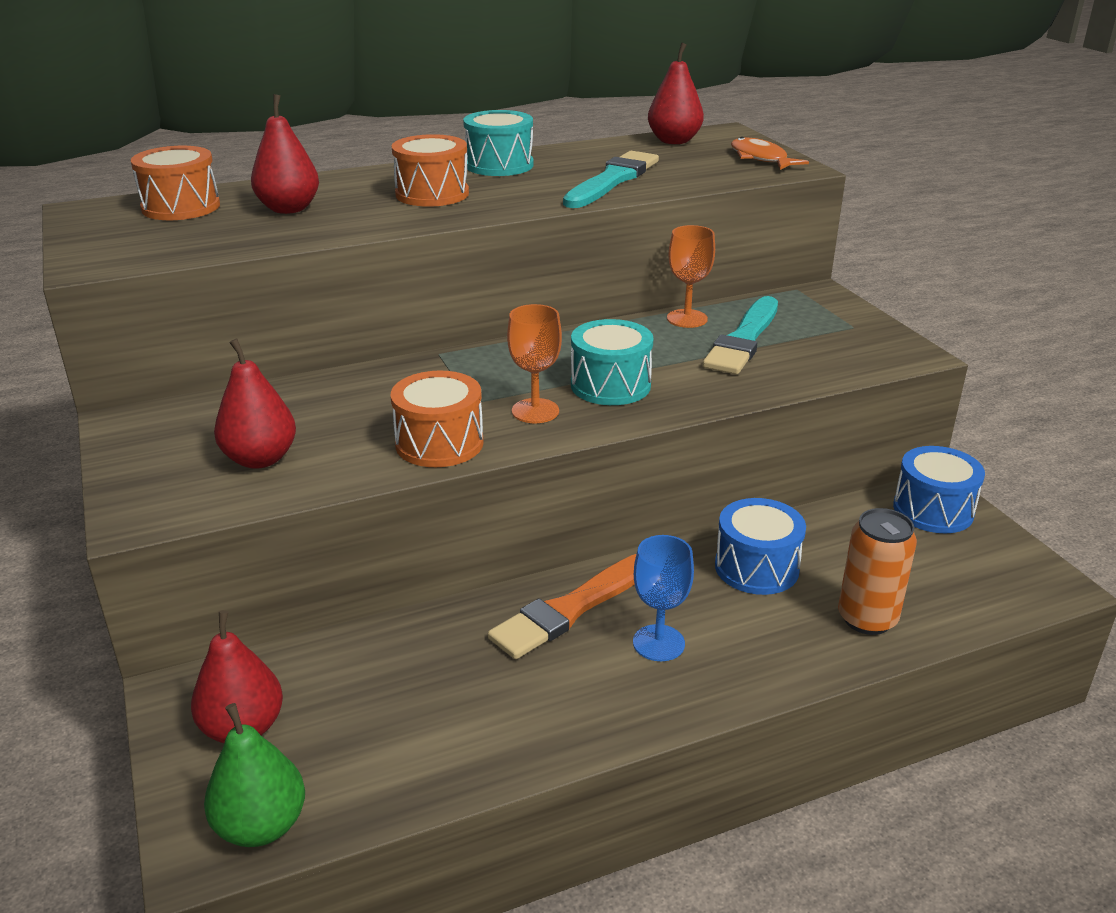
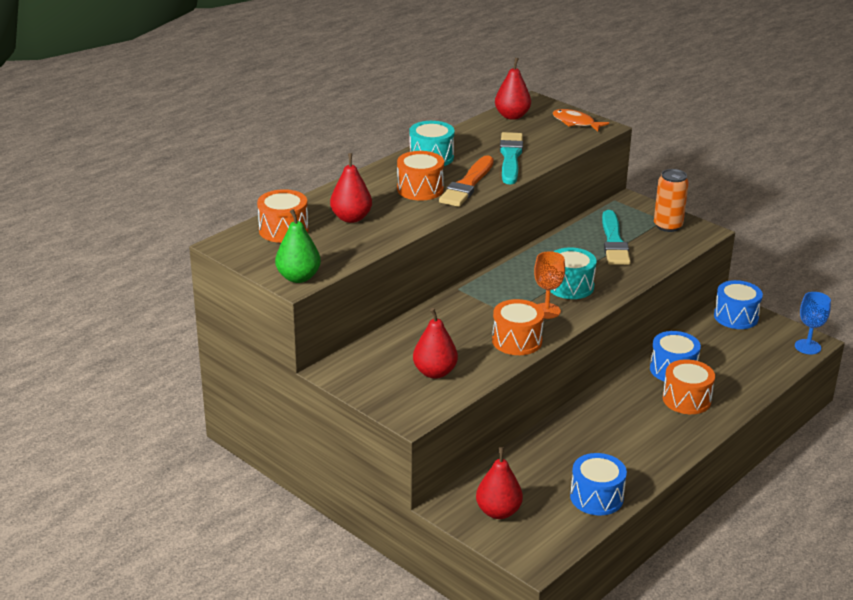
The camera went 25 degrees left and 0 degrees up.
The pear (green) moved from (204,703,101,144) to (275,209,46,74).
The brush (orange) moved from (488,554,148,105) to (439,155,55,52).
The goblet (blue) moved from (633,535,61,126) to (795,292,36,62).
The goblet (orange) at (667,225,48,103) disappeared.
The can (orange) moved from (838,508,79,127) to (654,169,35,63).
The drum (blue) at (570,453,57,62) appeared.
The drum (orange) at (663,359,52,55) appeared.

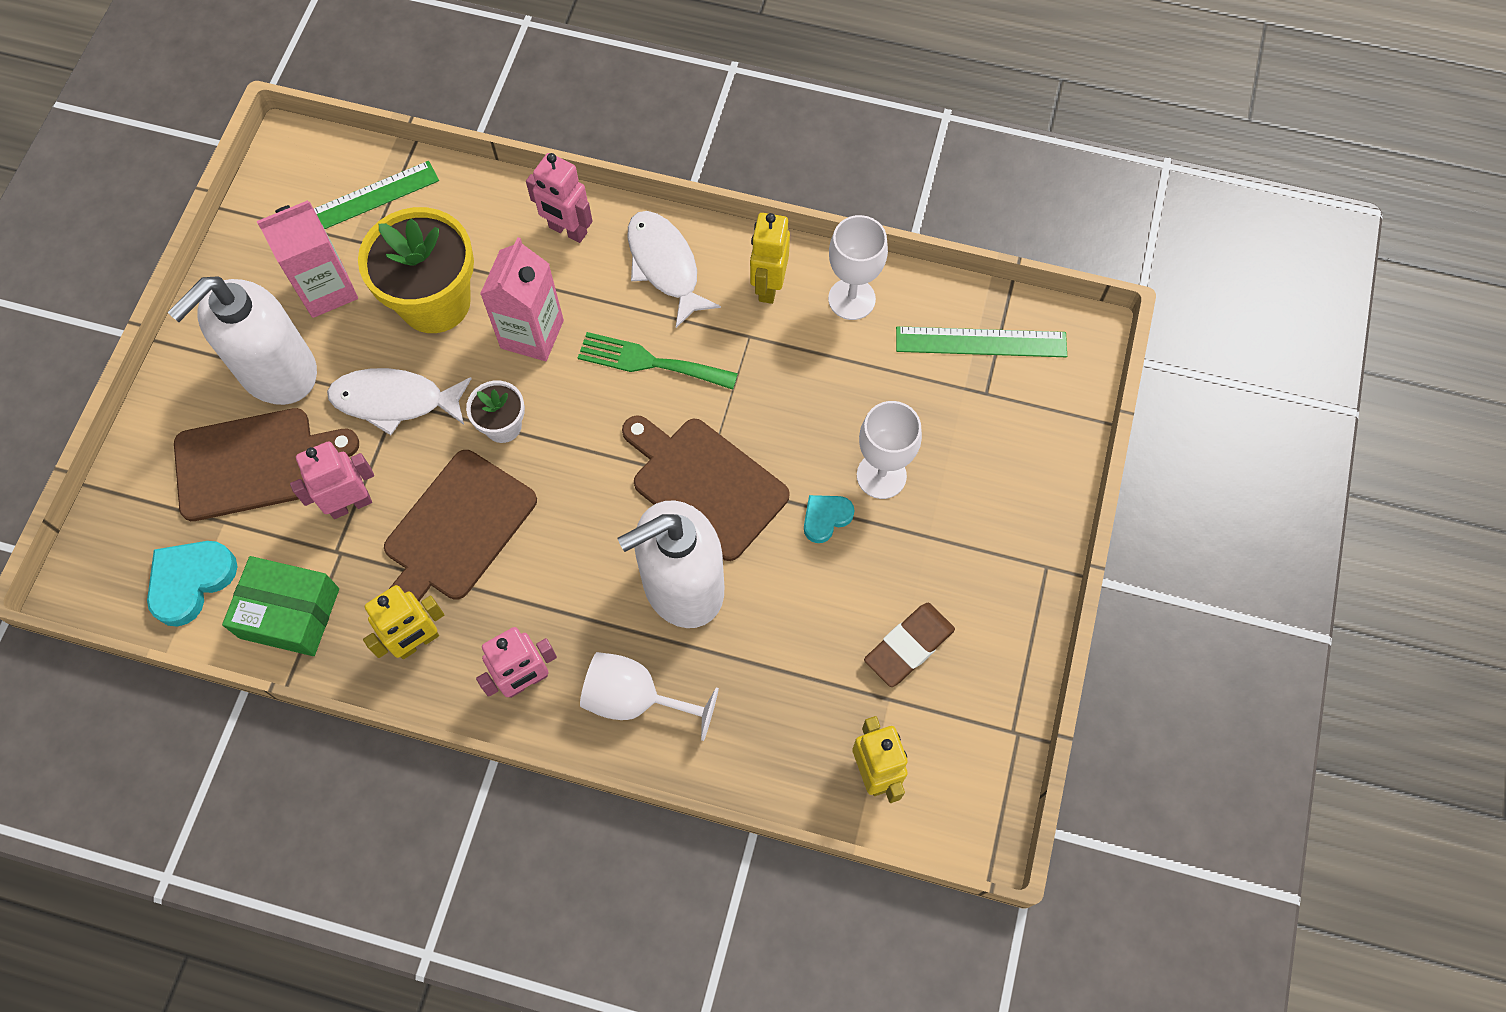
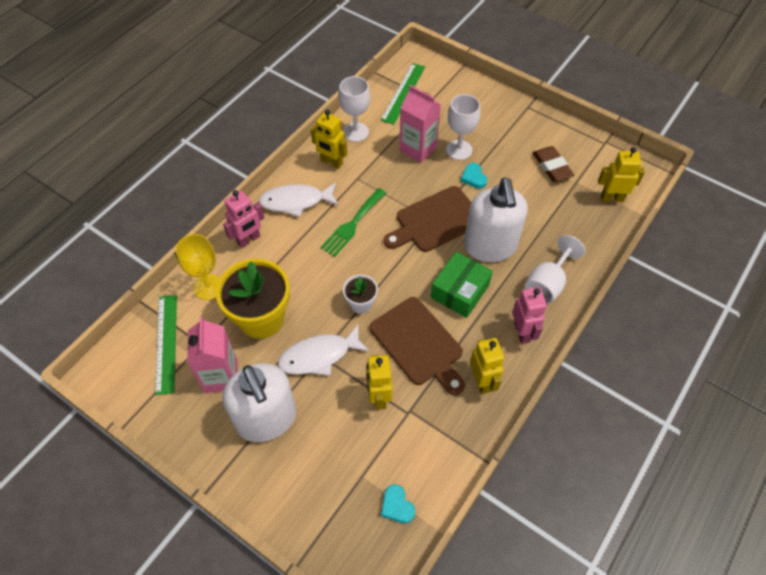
The camera went 70 degrees left and 10 degrees down.
The heart (turquoise) at (147,541,91,86) changed to 0.61 times the size.
The cutting board (brown) at (174,408,185,113) disappeared.
The box (green) moved from (222,556,117,100) to (431,252,62,66).
The robot (pink) at (290,442,84,77) became the robot (yellow) at (367,355,26,55).
The fish (white) at (327,368,145,67) turned 45 degrees clockwise.
The carton (pink) moved from (480,237,84,124) to (400,85,41,78).
The goblet (yellow) at (176,234,44,66) appeared.

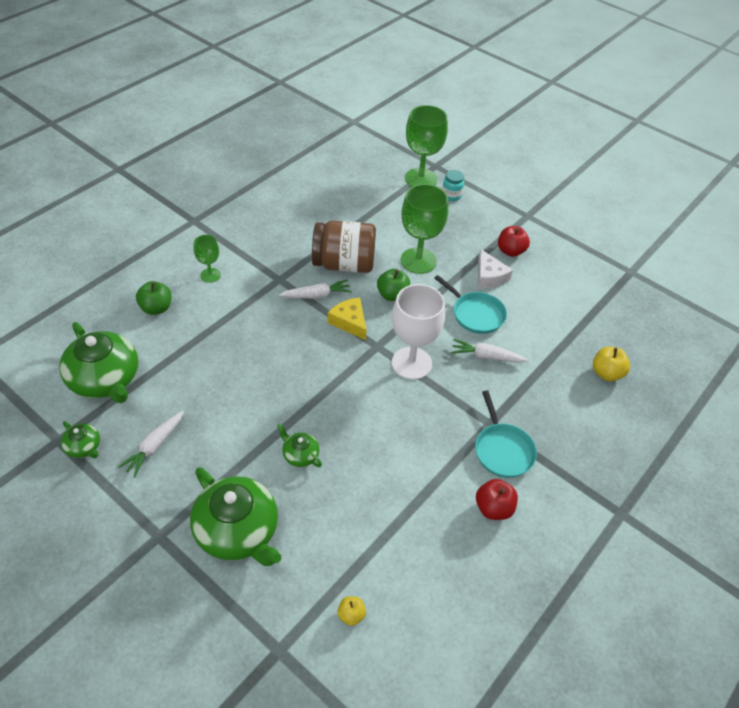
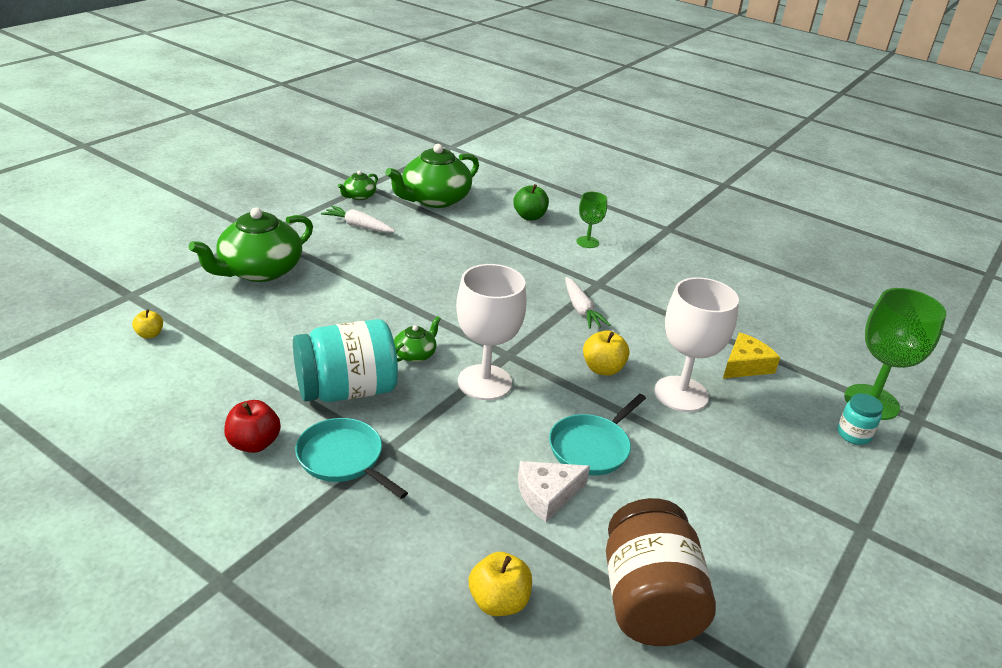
The camera went 85 degrees right and 15 degrees down.
The teapot (green) moved from (277,424,45,43) to (394,316,47,46).
The jar (brown) moved from (312,221,64,52) to (606,498,110,148).
The cheese (yellow) moved from (328,297,39,43) to (723,332,57,47).
The apple (green) at (377,269,33,32) became the apple (yellow) at (583,330,47,46).
The goblet (green) at (401,184,48,90) became the goblet (white) at (654,277,85,135).
The carrot (white) at (451,339,77,24) disappeared.
The pan (turquoise) at (475,390,62,88) turned 60 degrees clockwise.
The cheese (white) moved from (478,249,35,39) to (518,461,72,61).
The apple (red) at (498,226,32,31) disappeared.
The jar (turquoise) at (293,319,105,83) appeared.

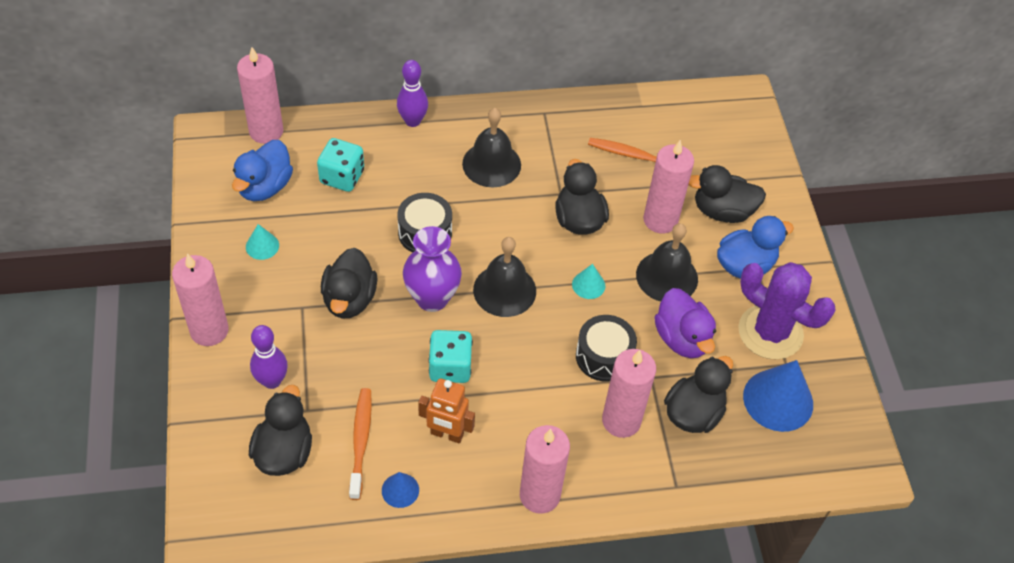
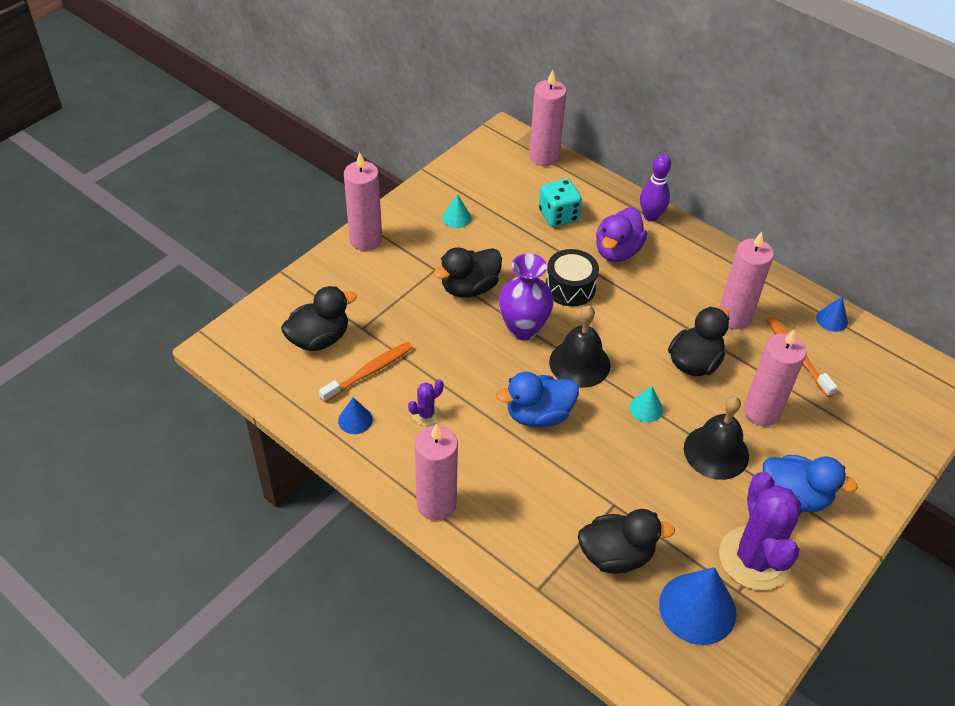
The camera went 50 degrees right and 5 degrees down.
The duck (blue) moved from (232,140,61,61) to (496,372,83,55).
The bowling pin (purple) at (250,325,38,64) disappeared.
The robot (orange) at (418,378,57,65) was replaced by the cactus (purple) at (408,379,35,47).
The dice (turquoise) at (428,330,45,53) disappeared.
The bell (black) at (462,108,59,80) disappeared.
The drum (black) at (576,315,61,67) disappeared.
The candle (pink) moved from (602,349,54,89) to (719,232,55,97).
The duck (purple) moved from (654,288,62,70) to (596,207,51,55).
The duck (black) at (688,165,78,58) disappeared.
The cone (blue) at (816,297,32,35) appeared.

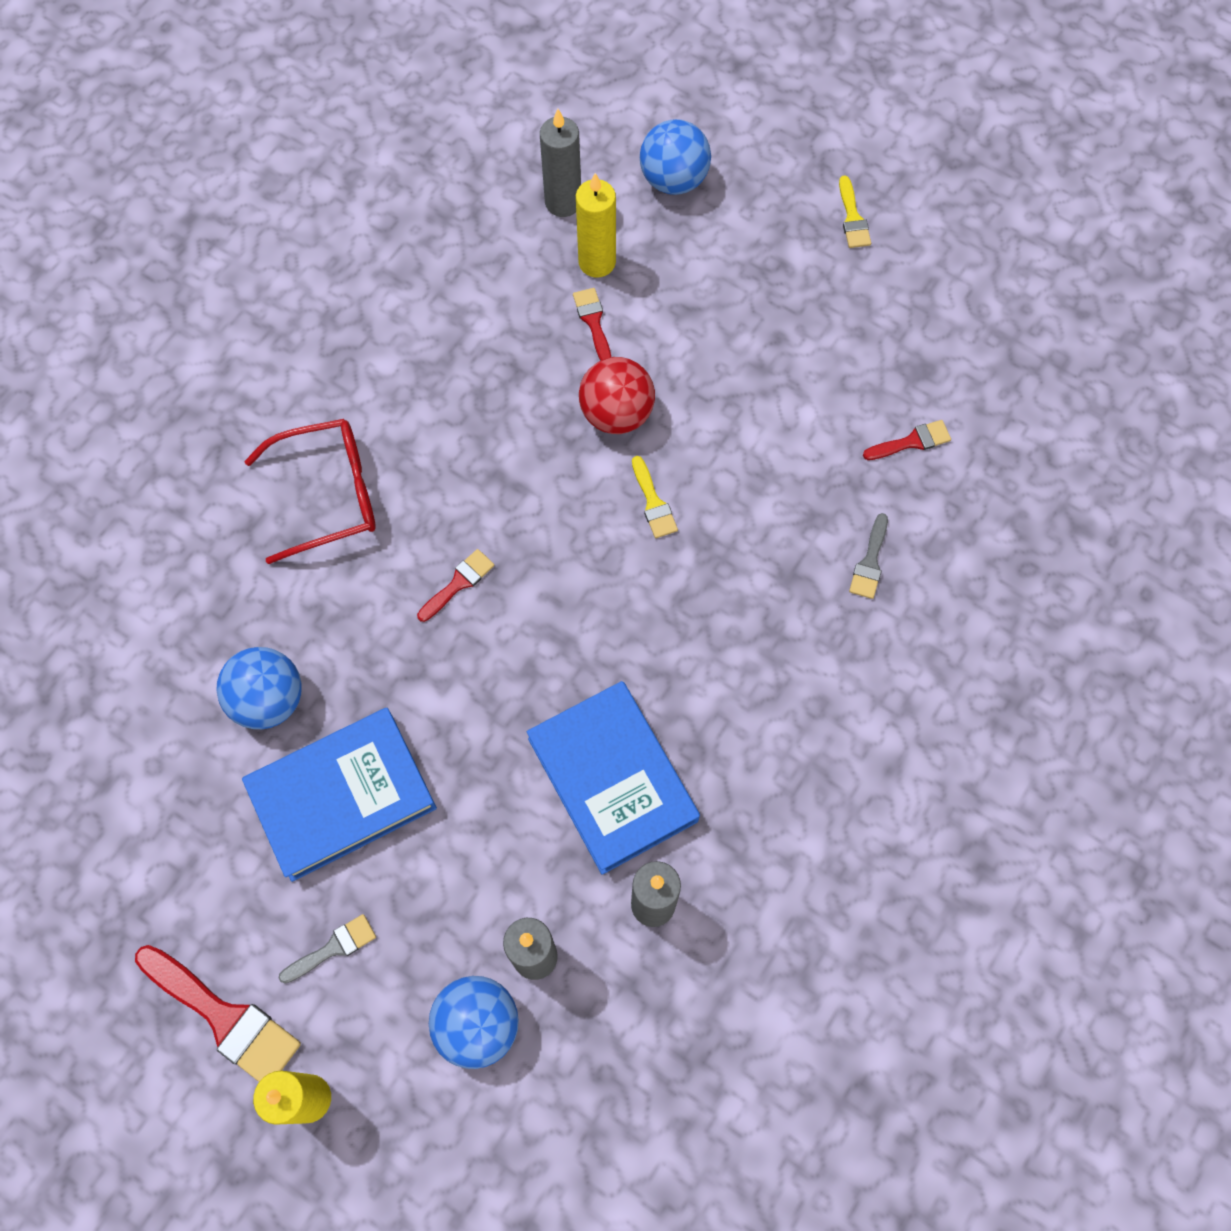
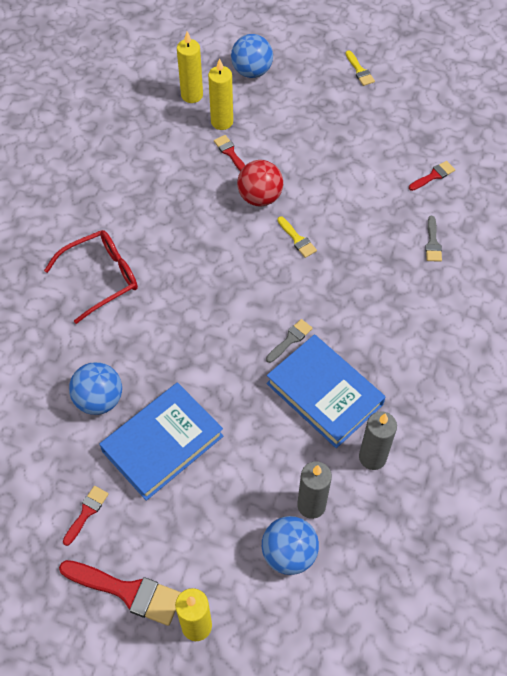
The camera went 15 degrees left and 10 degrees down.
The brush (grey) moved from (279,914,97,70) to (266,319,47,44).
The brush (red) moved from (417,549,78,73) to (63,486,46,60).
The candle (grey) at (540,109,41,108) became the candle (yellow) at (177,32,26,71).

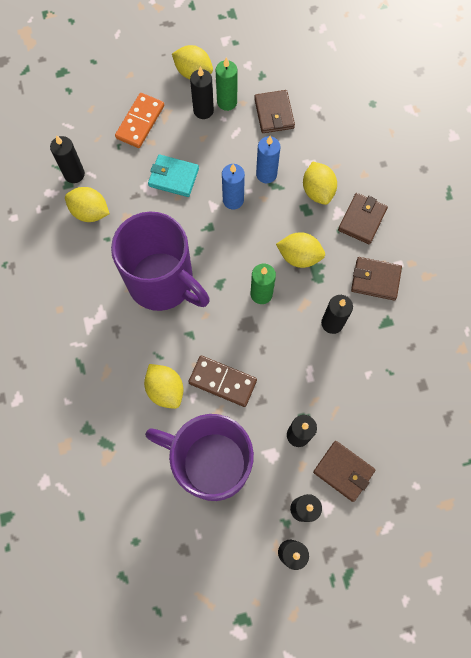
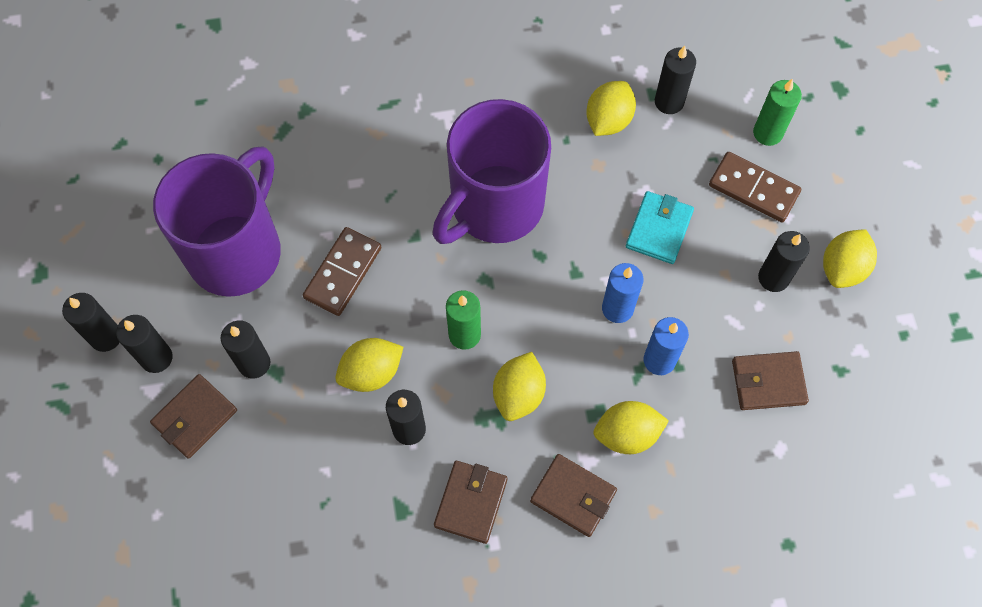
The camera went 95 degrees right and 5 degrees down.
The domino (orange) at (115,93,49,55) became the domino (brown) at (709,152,92,70).
The lemon (yellow) moved from (144,364,40,45) to (335,338,68,54).
The candle (green) moved from (216,57,21,54) to (753,79,49,67).

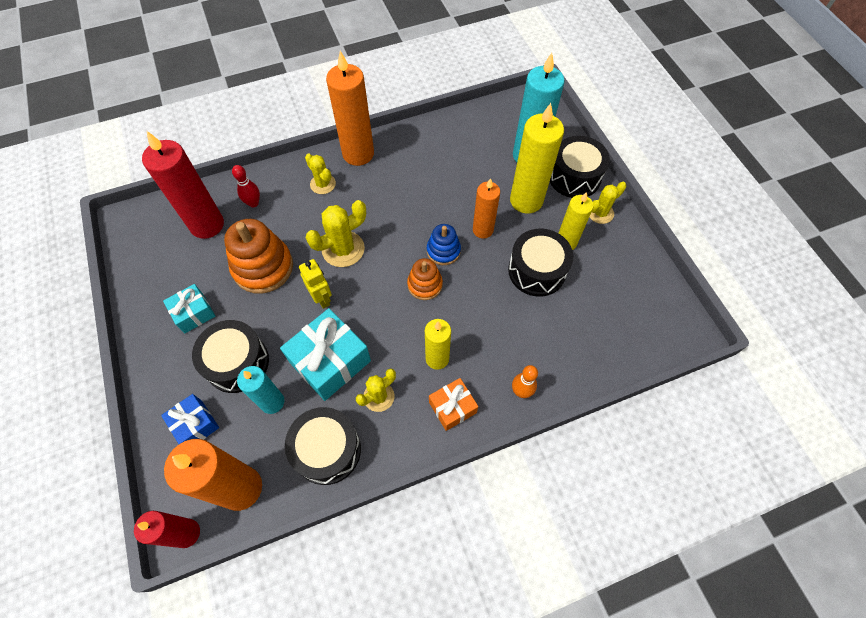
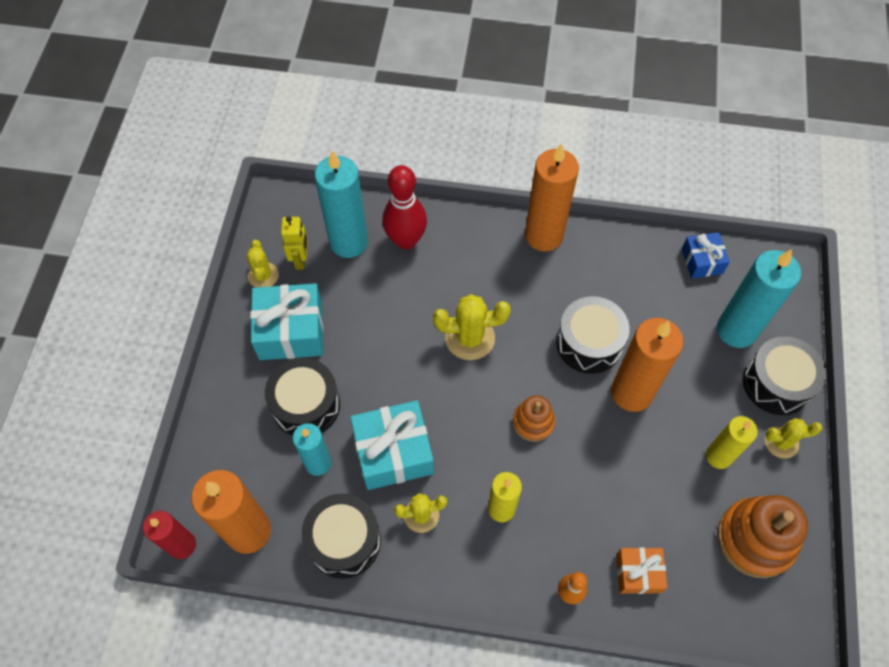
The camera went 30 degrees right and 0 degrees up.
The candle (red) at (142,130,82,109) became the candle (turquoise) at (314,151,54,107).
The gift (blue) moved from (161,394,58,50) to (682,232,48,46).
The gift (turquoise) at (163,284,52,49) changed to 1.73 times the size.
The stacking toy (orange) moved from (224,219,69,75) to (717,495,91,83).
The bowling pin (red) at (232,165,28,42) changed to 1.84 times the size.
The robot (yellow) moved from (299,259,33,50) to (281,216,27,54).
The cactus (yellow) moved from (305,154,31,40) to (247,240,32,48).
The stacking toy (blue) at (427,224,34,41) disappeared.
The gift (orange) moved from (429,378,49,53) to (616,547,51,47).
The candle (orange) at (473,178,27,61) changed to 1.63 times the size.
The drum (black) moved from (508,229,65,68) to (556,296,74,78).
The candle (yellow) at (510,103,54,111) disappeared.

